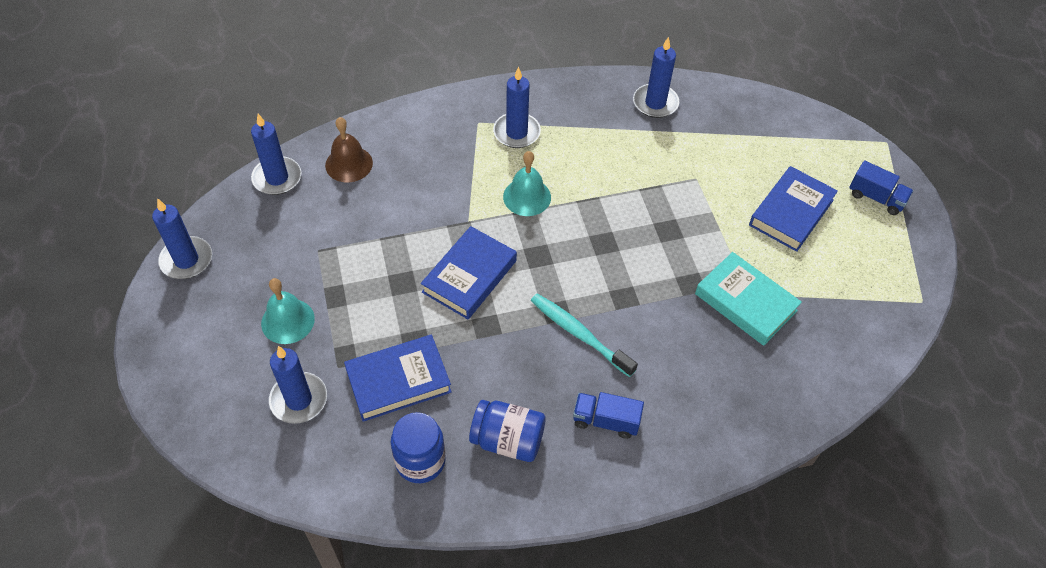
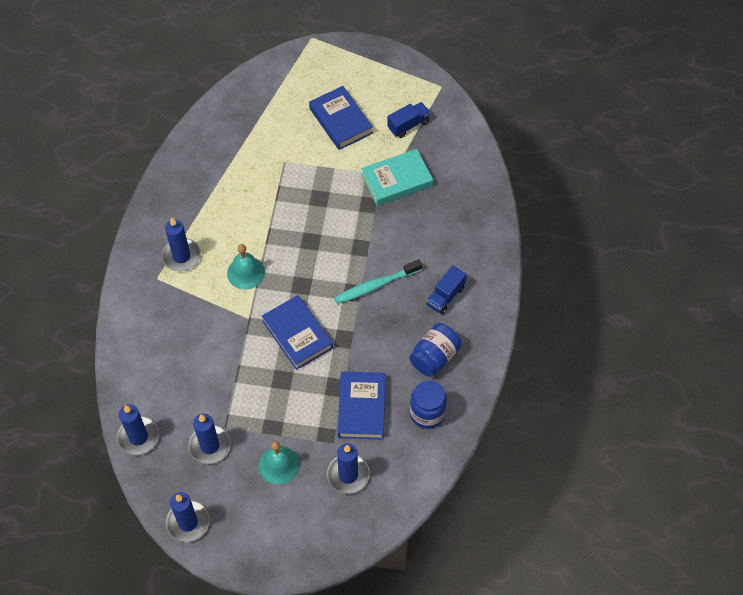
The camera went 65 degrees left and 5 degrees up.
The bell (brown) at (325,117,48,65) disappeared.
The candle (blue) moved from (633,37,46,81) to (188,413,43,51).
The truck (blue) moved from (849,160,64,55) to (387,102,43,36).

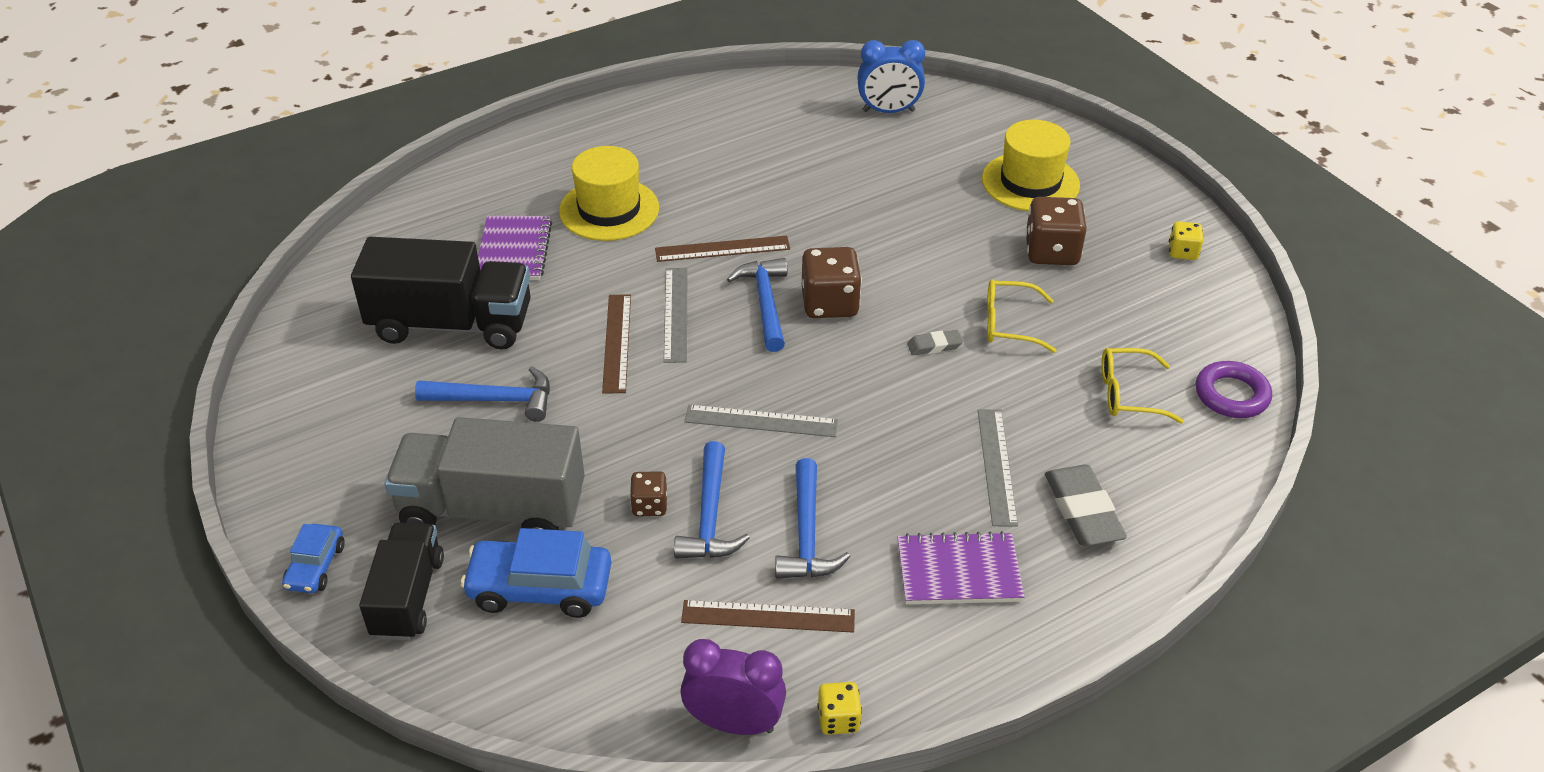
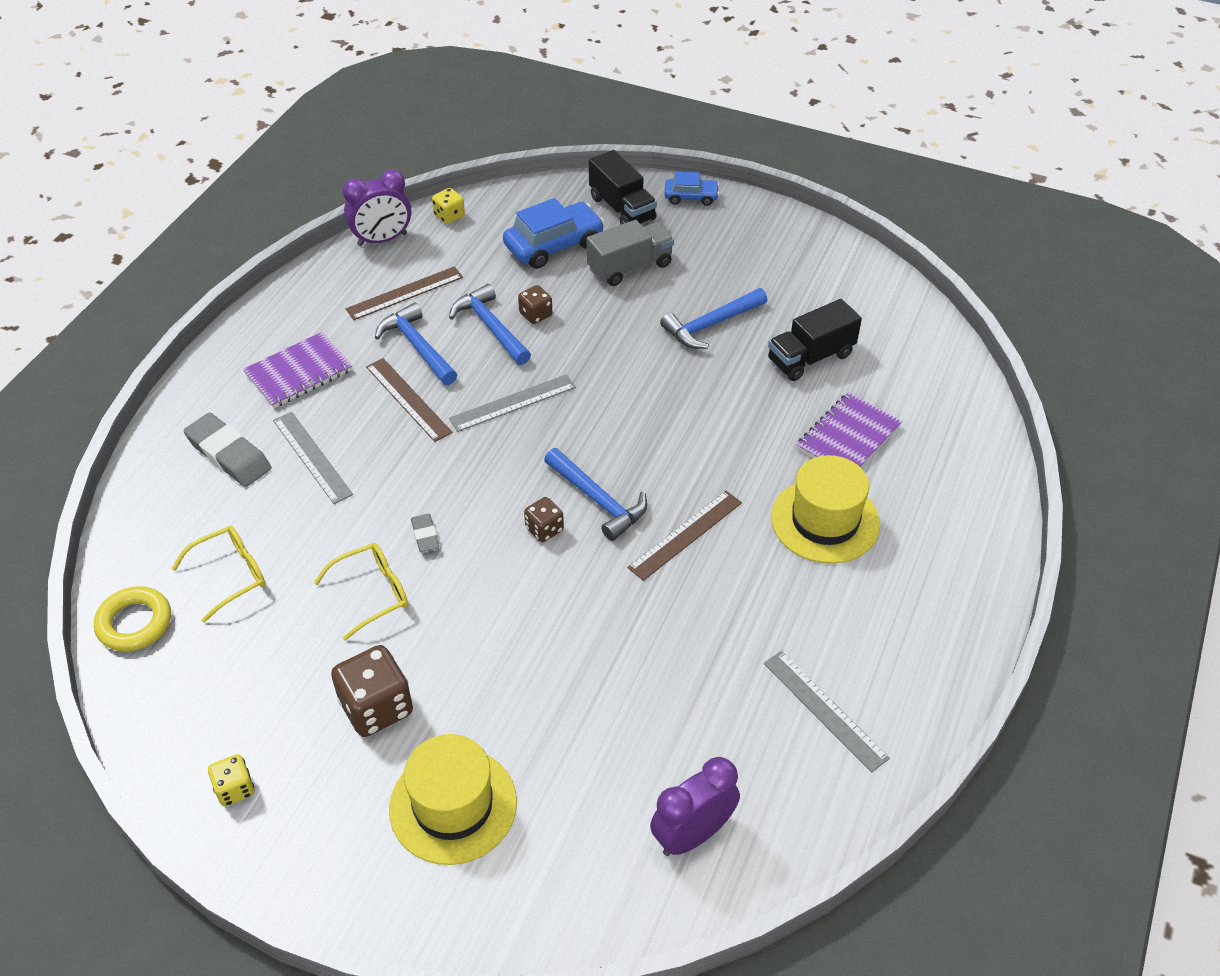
The camera went 145 degrees right and 5 degrees up.
The car (blue) at (282,524,63,69) turned 120 degrees clockwise.
The truck (black) at (351,237,180,112) changed to 0.62 times the size.
The truck (grey) at (385,417,200,113) changed to 0.62 times the size.
The notebook (purple) at (478,216,74,64) turned 75 degrees clockwise.
The ruler (brown) moved from (602,294,29,100) to (366,358,86,84).
The ruler (grey) moved from (664,268,24,95) to (764,651,126,122).
The dice (brown) at (802,247,60,71) changed to 0.55 times the size.
The dice (yellow) moved from (817,682,45,53) to (432,188,33,36).
The clock (blue) at (857,40,68,73) became the clock (purple) at (650,757,90,99).
The eraser (grey) at (907,330,56,25) turned 60 degrees counterclockwise.
The ring (purple) at (1196,361,76,57) became the ring (yellow) at (94,586,77,66).

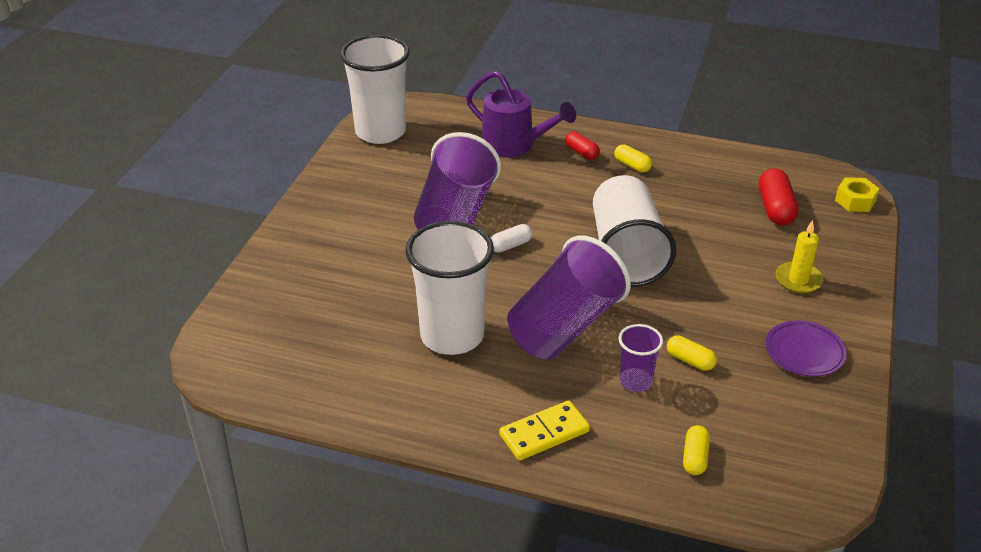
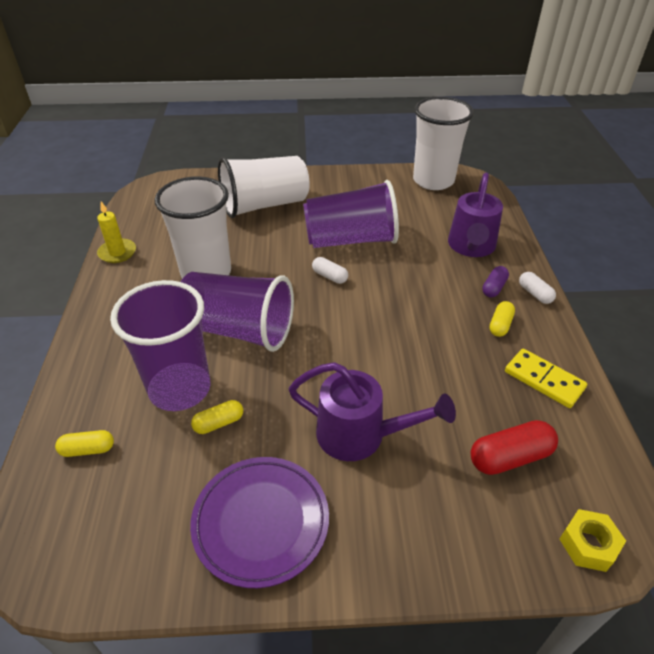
The camera went 70 degrees right and 5 degrees up.
The domino (yellow) moved from (499,400,91,61) to (505,349,82,59).
The capsule (red) at (565,131,35,29) became the capsule (purple) at (482,266,27,32).
The cup (white) moved from (593,175,84,112) to (218,156,92,62).
The cup (purple) at (619,324,44,68) changed to 2.02 times the size.
The capsule (yellow) at (667,335,50,36) turned 45 degrees clockwise.
The plate (purple) at (765,321,82,56) changed to 1.50 times the size.
The candle (yellow) moved from (775,220,49,73) to (97,201,39,62).
The watering can (purple) at (289,362,167,99) appeared.
The capsule (white) at (519,272,37,32) appeared.

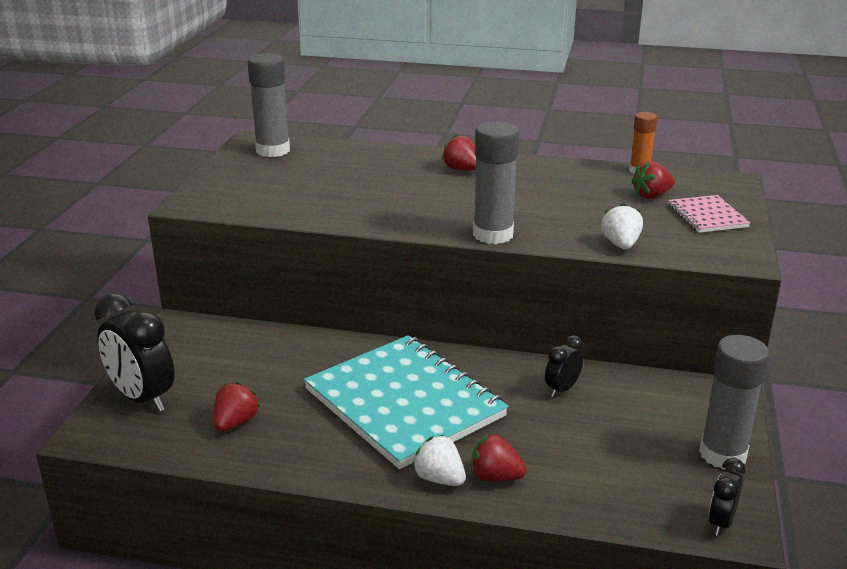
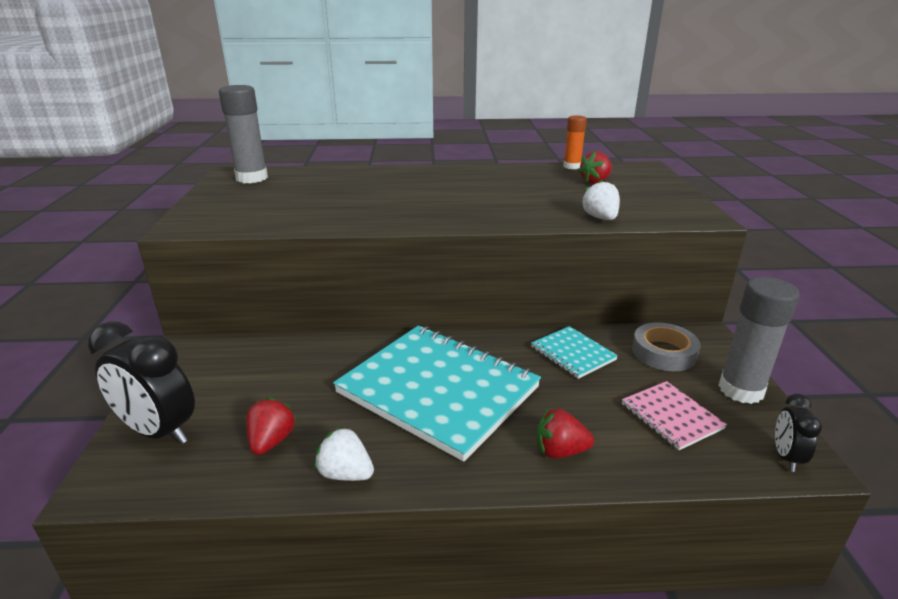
The camera went 15 degrees left and 0 degrees up.
The strawberry (white) moved from (412,435,54,51) to (314,427,60,54).
The strawberry (red) at (442,134,34,36) disappeared.
The glue stick (grey) at (473,121,46,123) disappeared.
The clock (black) at (545,335,38,62) was replaced by the notebook (turquoise) at (531,326,87,53).
The notebook (pink) moved from (668,195,82,38) to (622,381,105,69).
The tape (grey) at (632,322,68,49) appeared.

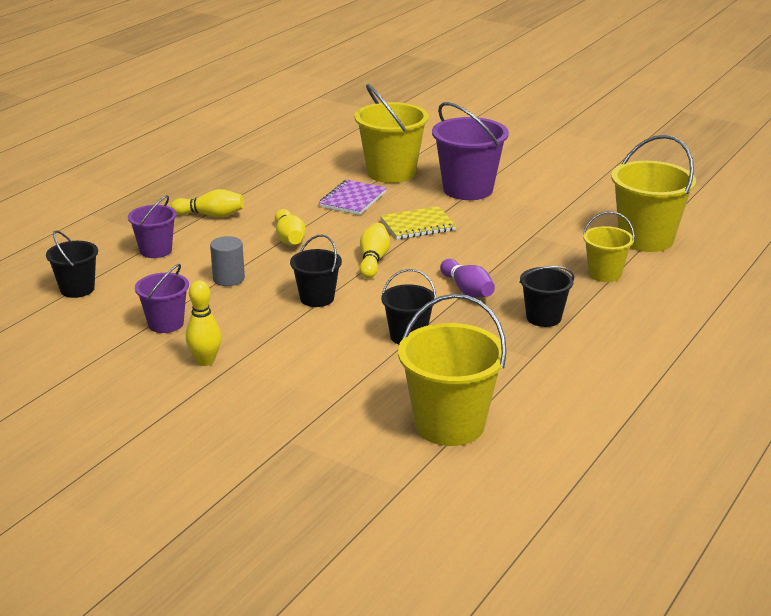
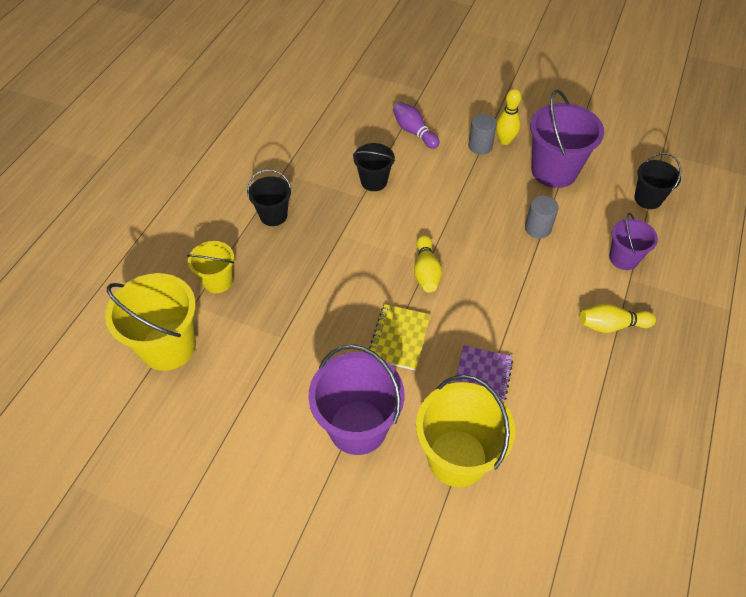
The camera went 170 degrees right and 25 degrees up.
The bucket (purple) at (135,264,54,69) changed to 1.74 times the size.
The bowling pin (yellow) at (275,209,31,36) disappeared.
The bucket (black) at (290,234,52,73) disappeared.
The notebook (yellow) at (380,206,76,33) turned 45 degrees counterclockwise.
The bucket (yellow) at (398,294,109,152) disappeared.
The bowling pin (purple) moved from (440,259,55,39) to (393,102,47,47).
The cylinder (grey) at (468,114,29,40) appeared.

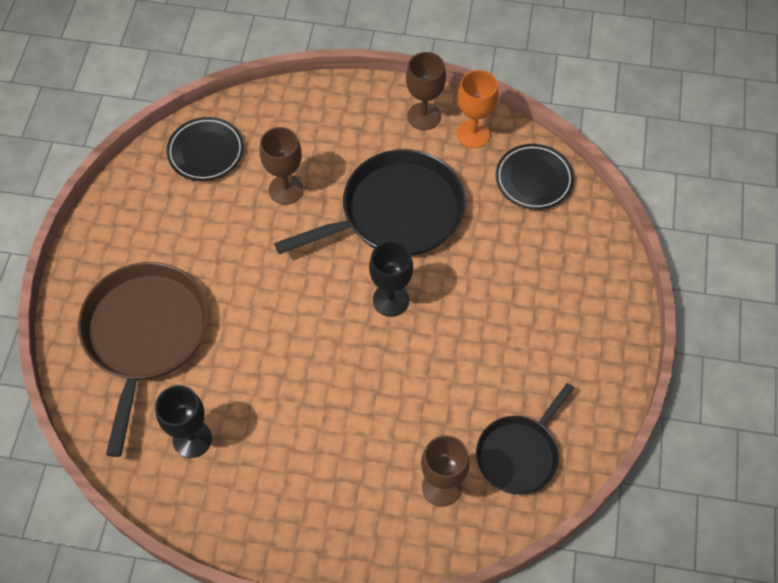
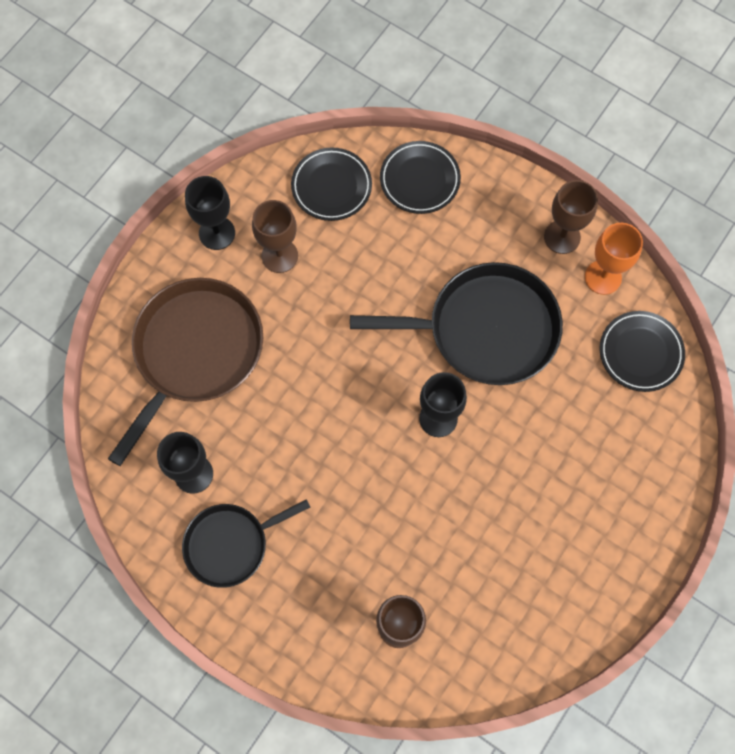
The camera went 25 degrees right and 10 degrees up.
The goblet (brown) moved from (260,127,44,78) to (252,200,46,73).
The pan (black) moved from (476,383,98,112) to (182,499,128,89).
The goblet (black) at (185,176,50,74) appeared.
The plate (black) at (380,141,81,73) appeared.

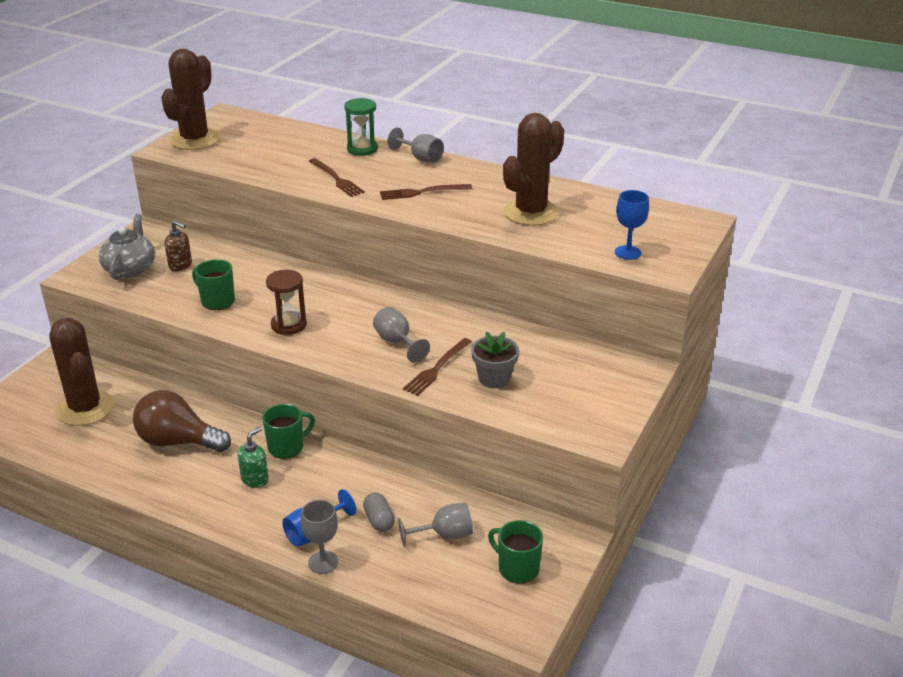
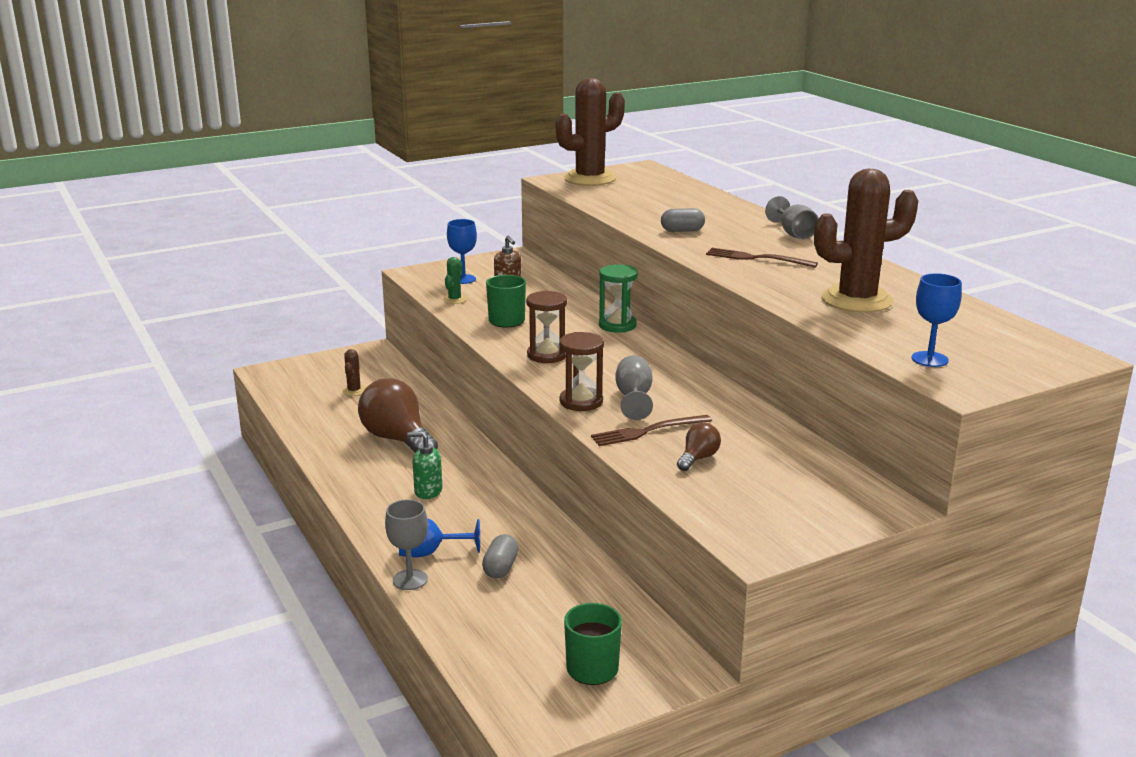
The camera went 35 degrees right and 10 degrees down.
The cactus (brown) at (49,318,65,108) changed to 0.41 times the size.
The teapot (grey) at (99,214,56,66) was replaced by the goblet (blue) at (447,219,30,65).
The soap dispenser (green) at (237,427,32,61) turned 150 degrees counterclockwise.
The mug (green) at (262,404,53,55) disappeared.
The fork (brown) at (309,158,56,39) was replaced by the capsule (grey) at (661,208,44,24).
The hourglass (green) moved from (344,98,34,58) to (599,264,39,69).
The goblet (grey) at (398,503,75,44) disappeared.
The flower pot (grey) at (471,332,48,56) was replaced by the light bulb (brown) at (677,423,44,48).
The cactus (green) at (443,257,24,47) appeared.
The hourglass (brown) at (559,332,45,79) appeared.

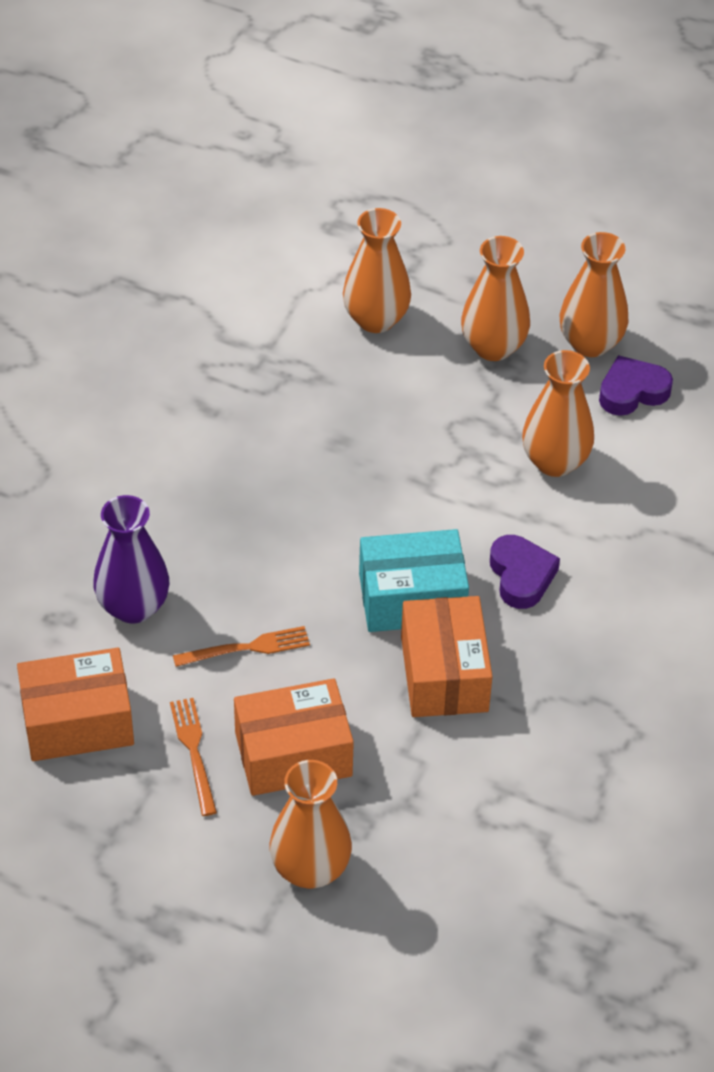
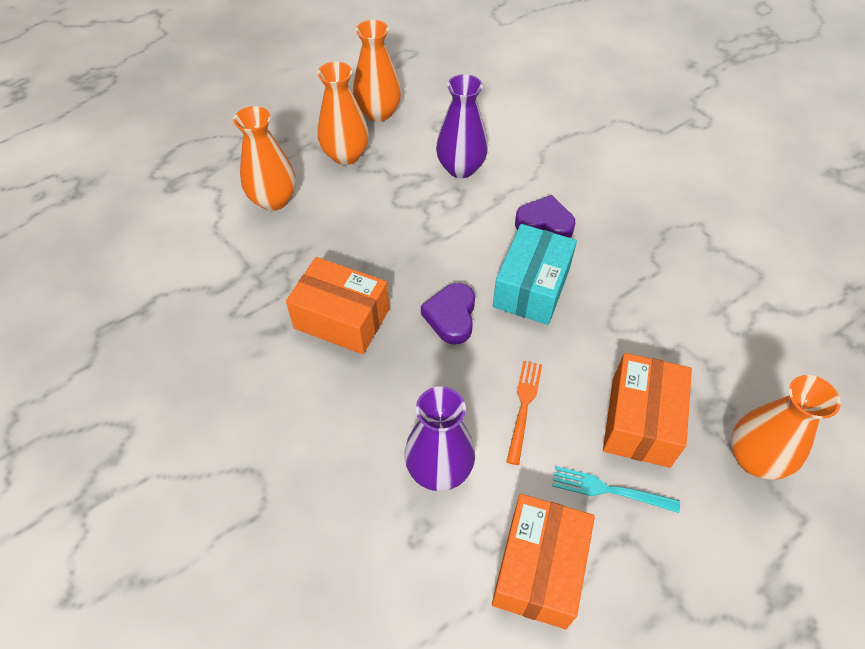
The camera went 60 degrees left and 5 degrees up.
The fork (orange) at (170,698,47,118) became the fork (turquoise) at (552,466,128,47).
The box (orange) moved from (401,596,92,121) to (286,257,103,97).
The vase (orange) at (522,350,72,127) became the vase (purple) at (436,74,52,104).
The heart (purple) moved from (599,355,74,61) to (421,283,54,62).

